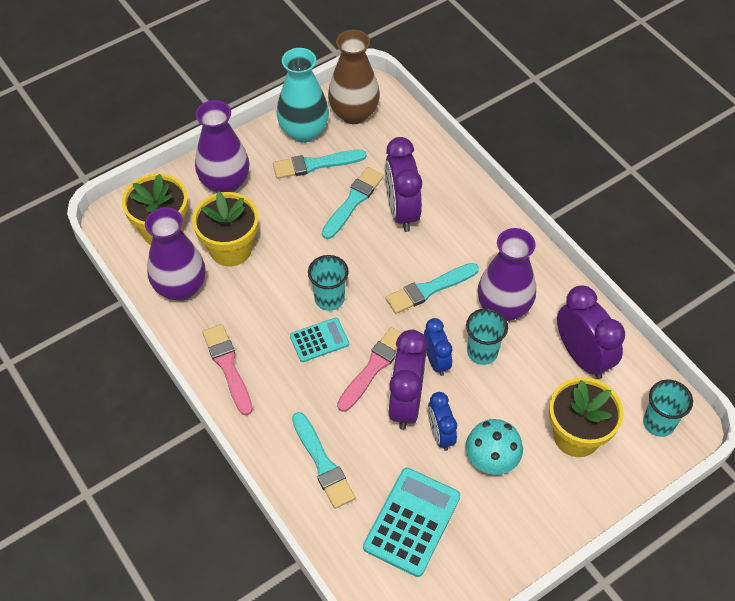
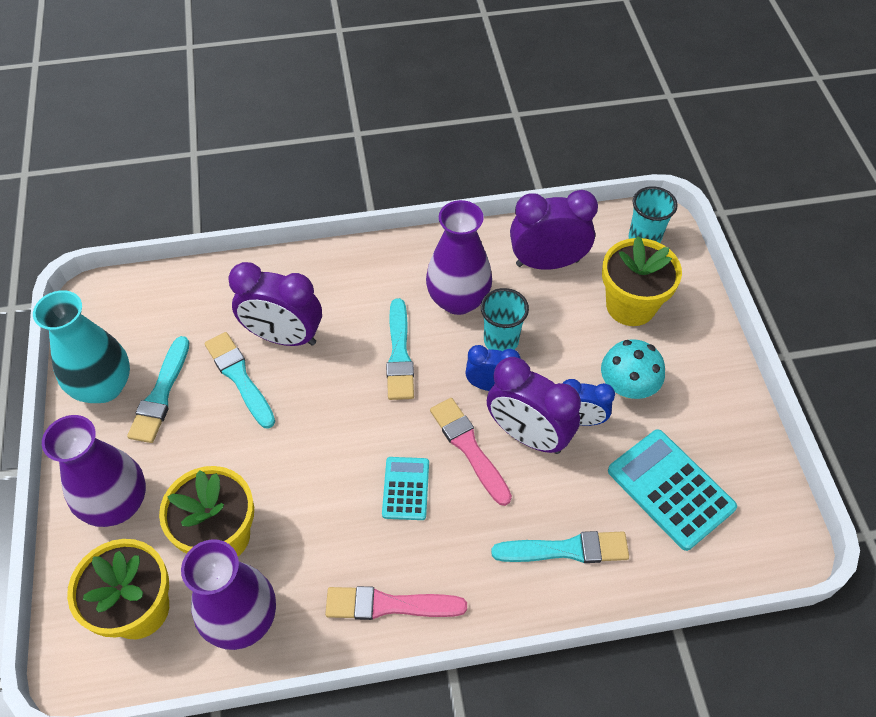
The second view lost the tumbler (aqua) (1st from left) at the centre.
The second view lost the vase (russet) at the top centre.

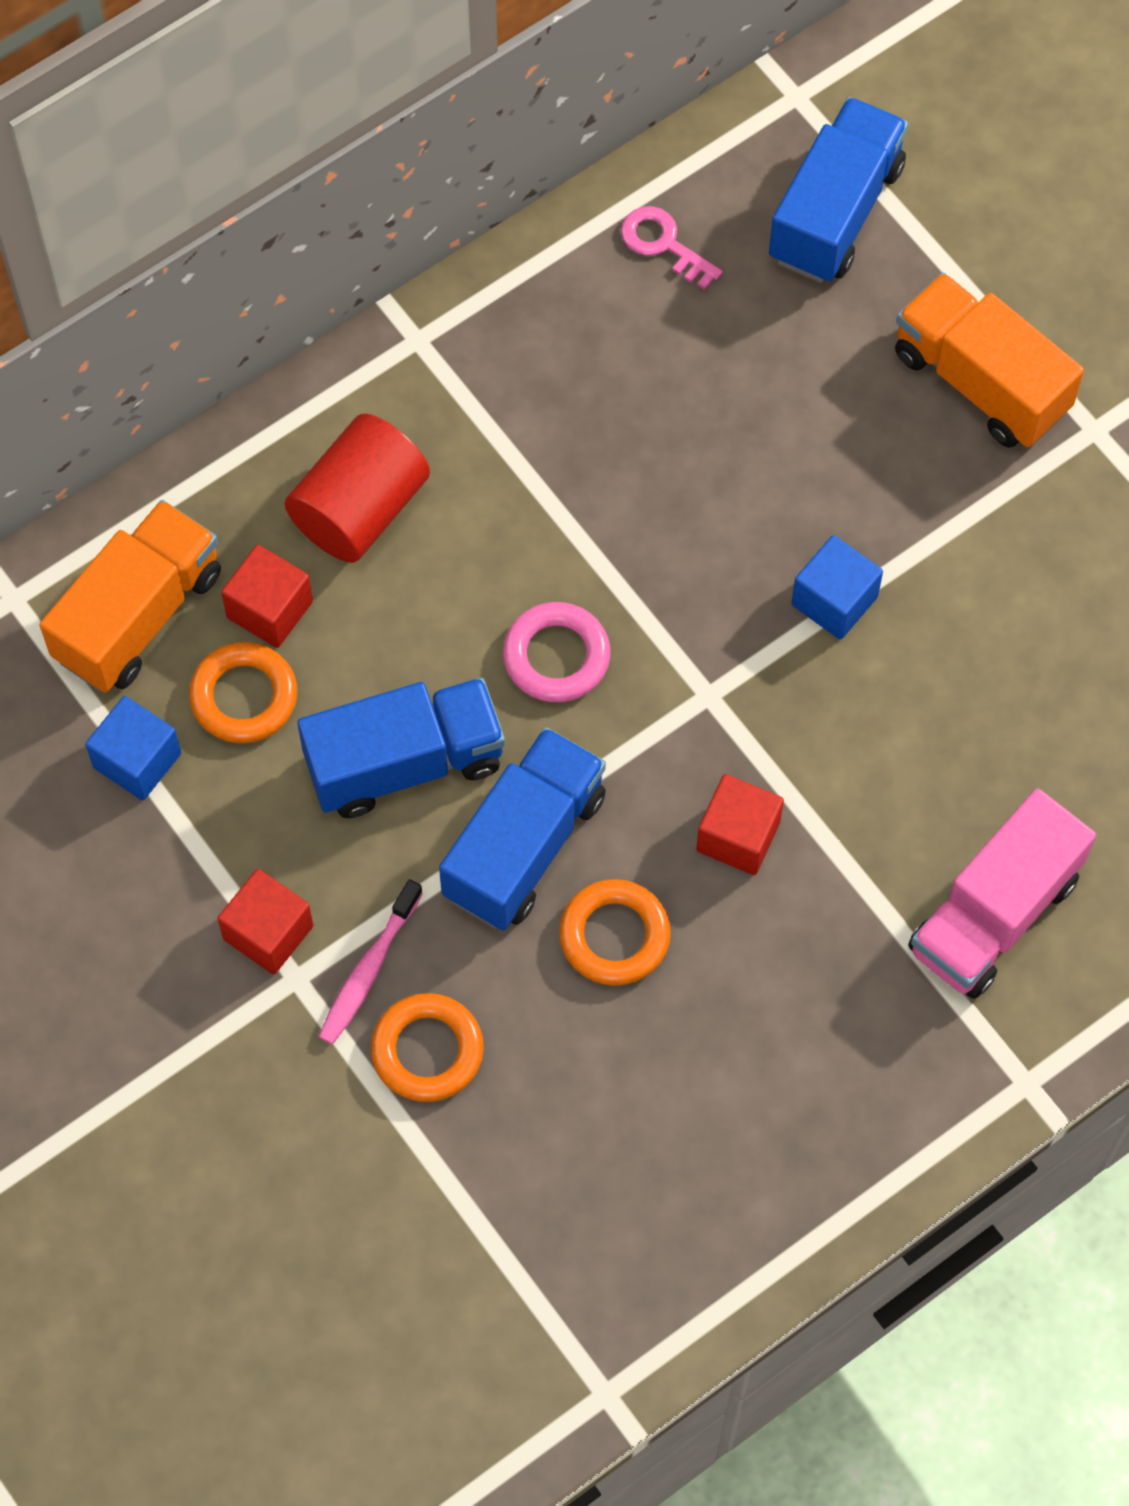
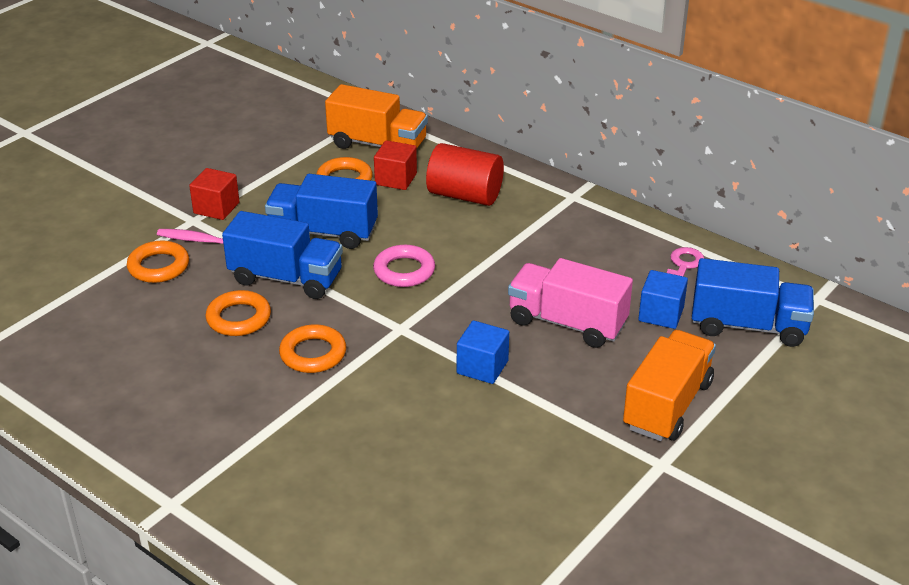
The toy truck (blue) (1st from left in the first image) at the centre ended up facing another way, 135 degrees clockwise from before.
Where the solid cube (crimson) (3rd from left) stood at the centre, the torus (orange-coloured) (3rd from left) came to stand at the centre.
The toy truck (rose-pink) ended up elsewhere, having gone from the middle right to the centre.
The solid cube (blue) (1st from left in the first image) ended up elsewhere, having gone from the middle left to the middle right.

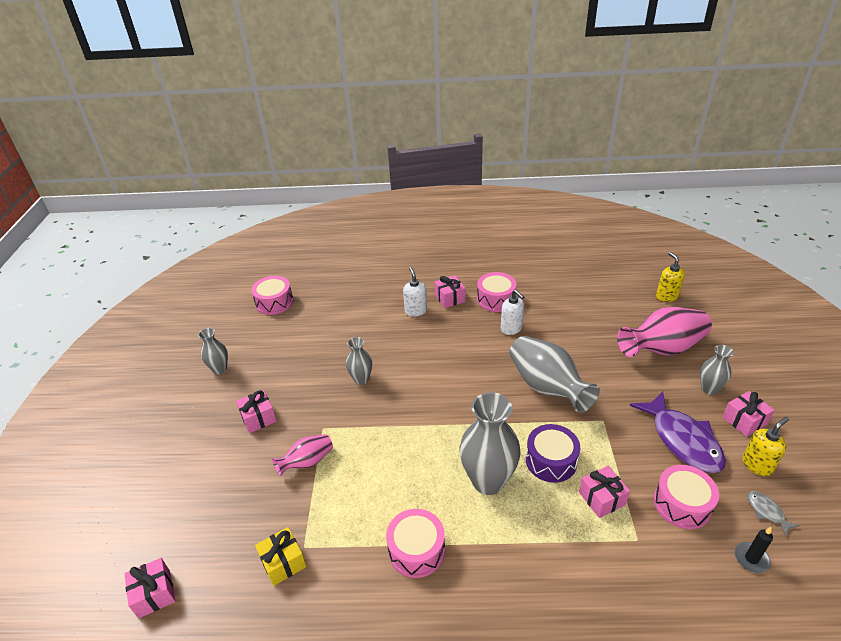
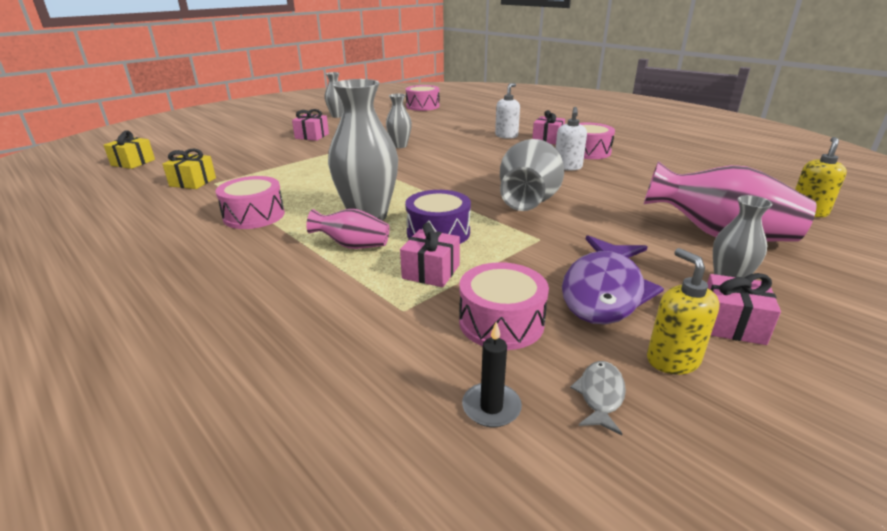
What was the wrapped gift (rose-pink) (1st from left) at the bottom left turned into the wrapped gift (golden) (1st from left) at the top left.
The vase (rose-pink) (1st from left) ended up elsewhere, having gone from the bottom centre to the centre.
The pump bottle (golden) (2nd from left in the first image) at the bottom right ended up facing another way, 120 degrees counterclockwise from before.

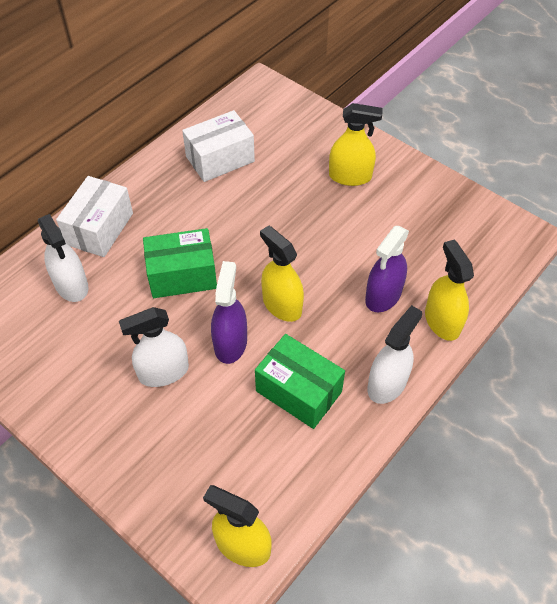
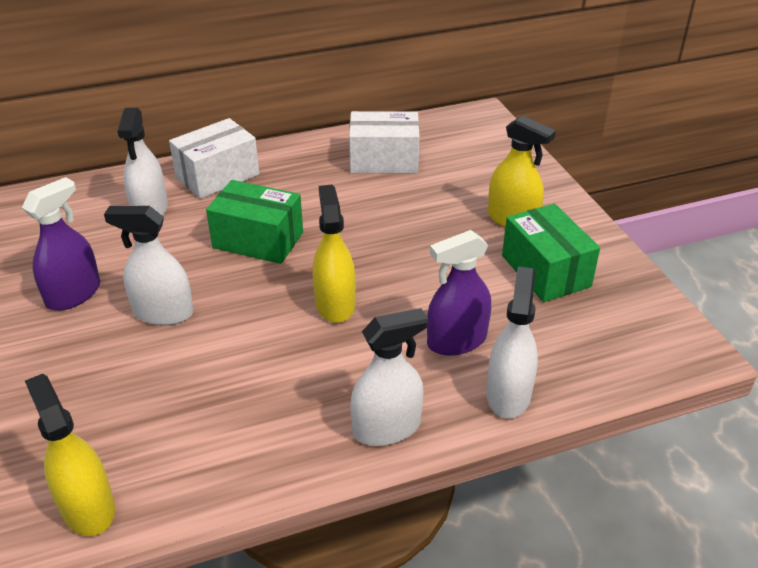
The sprayer (violet) (1st from left) ended up elsewhere, having gone from the centre to the middle left.
What was the sprayer (golden) (4th from left) at the middle right turned into the sprayer (pure white) (4th from left) at the middle right.
The parcel (green) (2nd from left) ended up elsewhere, having gone from the centre to the middle right.

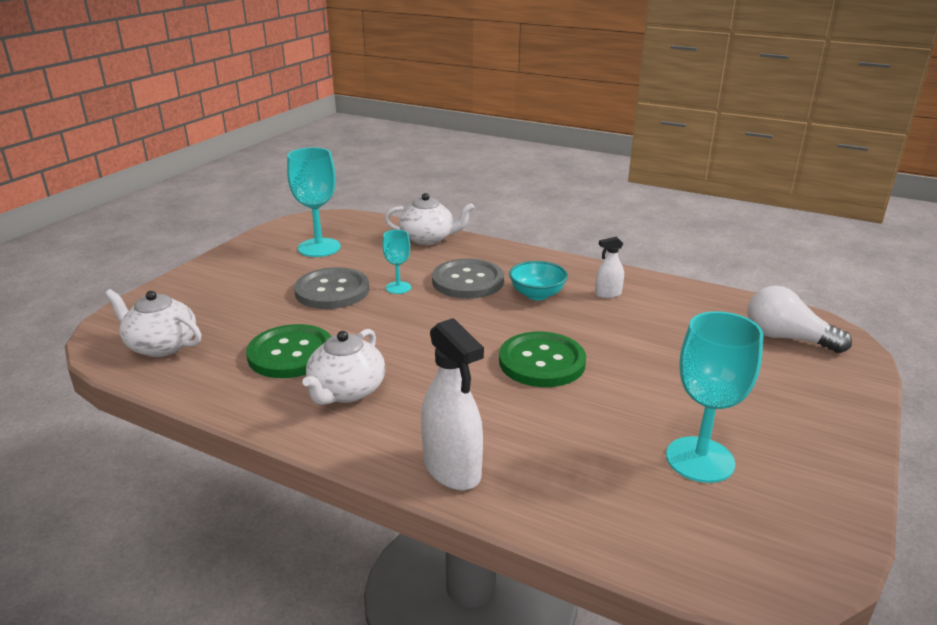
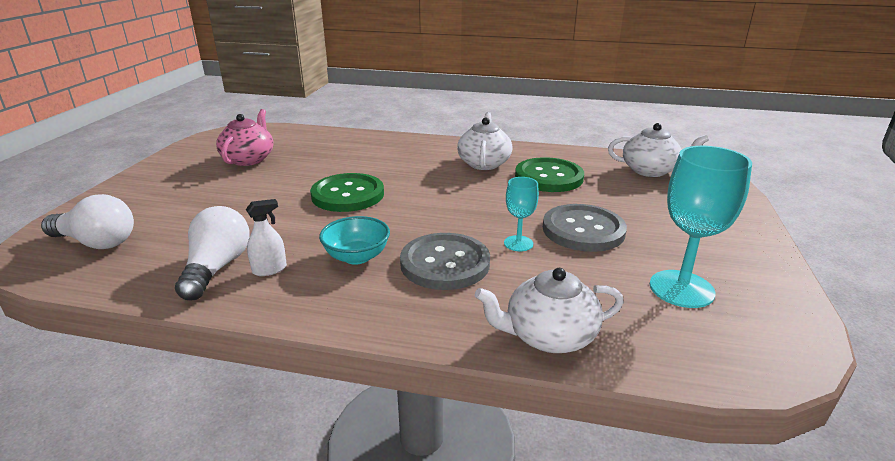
The second view gained the light bulb (pure white) (2nd from left) at the middle left.
Where the wine glass (aqua) (3rd from left) stood at the middle right, the china teapot (rose-pink) came to stand at the top left.
The second view lost the sprayer (pure white) (1st from left) at the centre.

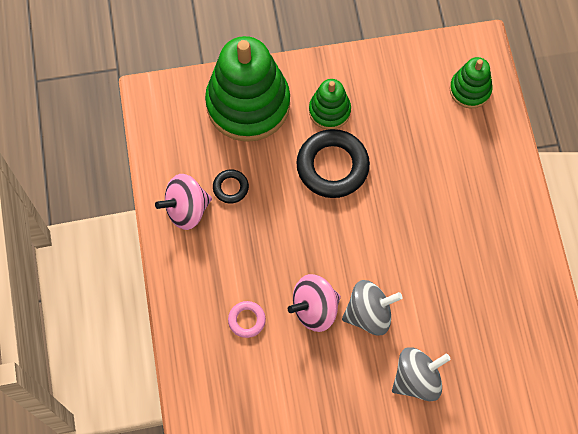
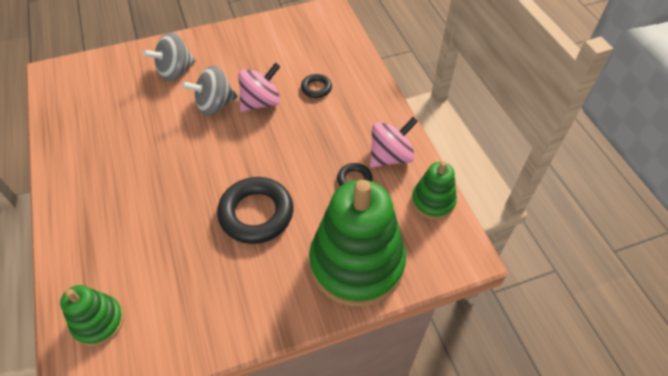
What was the torus (rose-pink) at the bottom centre turned into the torus (ebony) (2nd from left) at the top centre.
The ring stacker (green) (2nd from left in the first image) ended up elsewhere, having gone from the top centre to the centre.

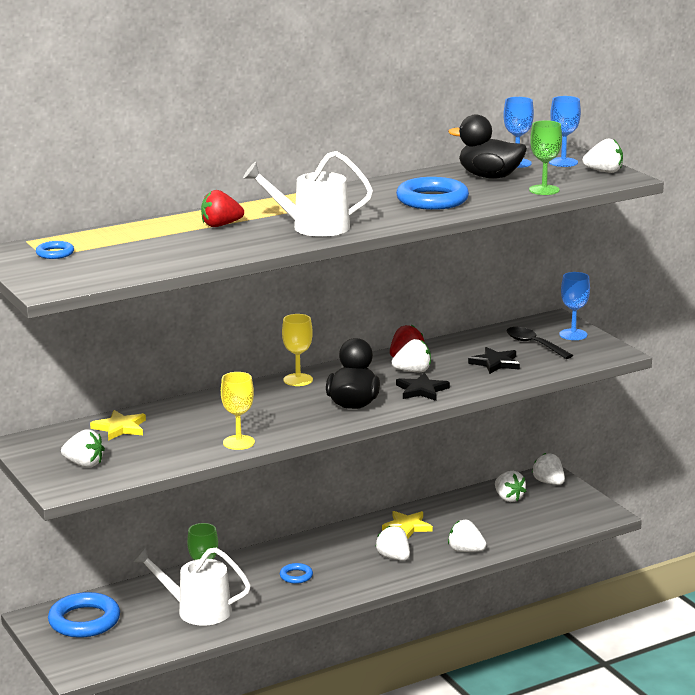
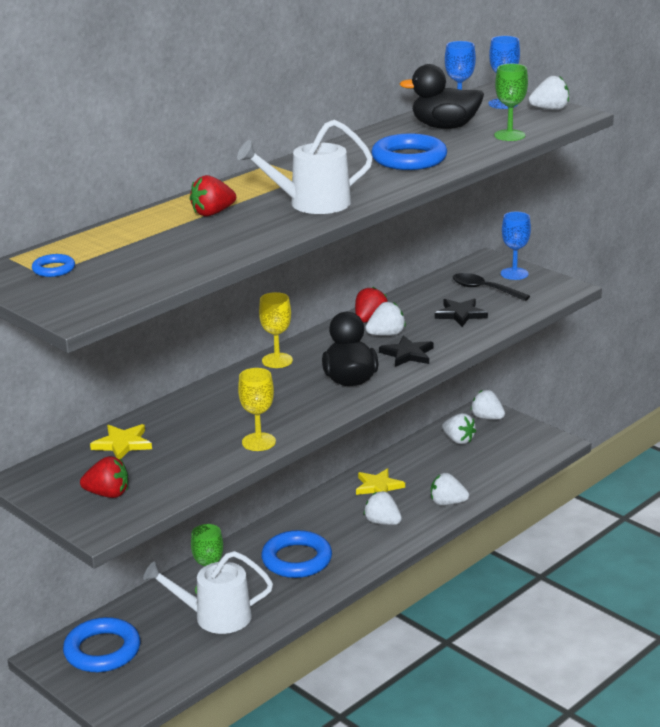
What was the strawberry (pure white) (1st from left) at the middle left turned into the strawberry (crimson) (1st from left) at the middle left.
The size of the torus (blue) (3rd from left) at the bottom centre changed by a factor of 2.06.

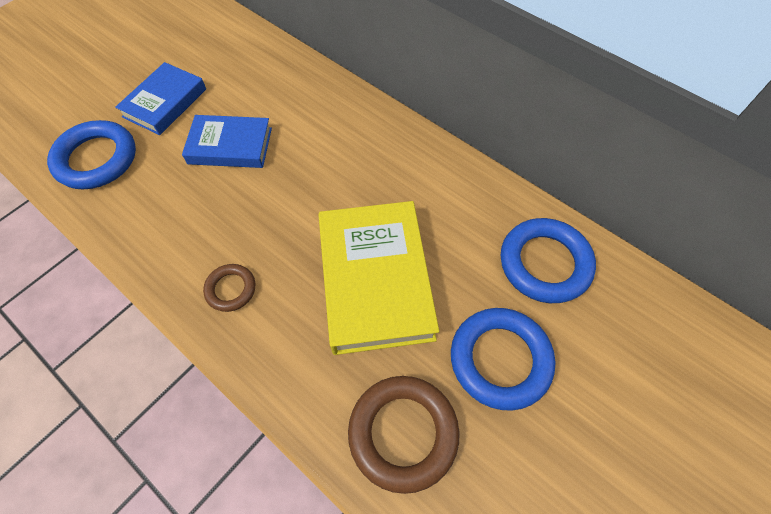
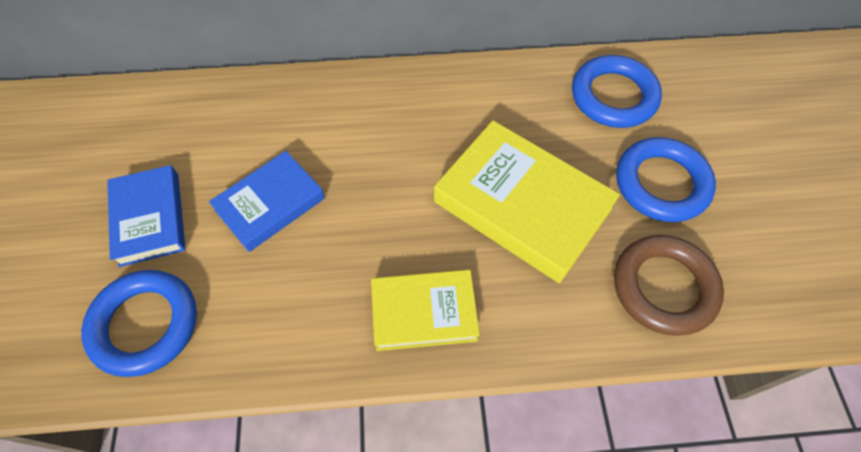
Where the torus (russet) (1st from left) stood at the middle left, the hardback (golden) (1st from left) came to stand at the bottom centre.

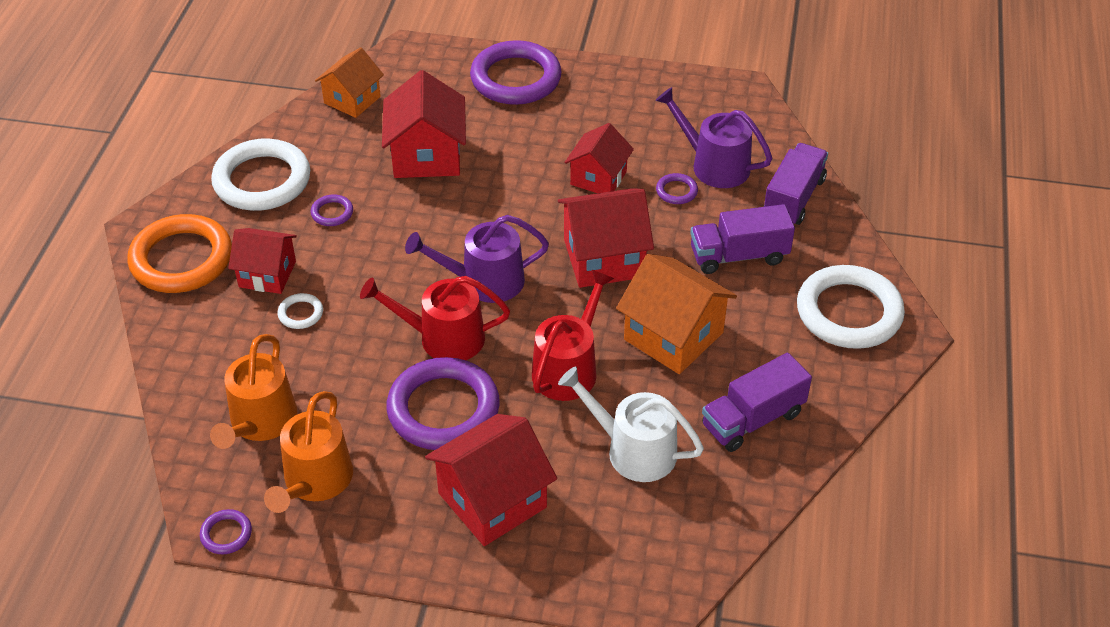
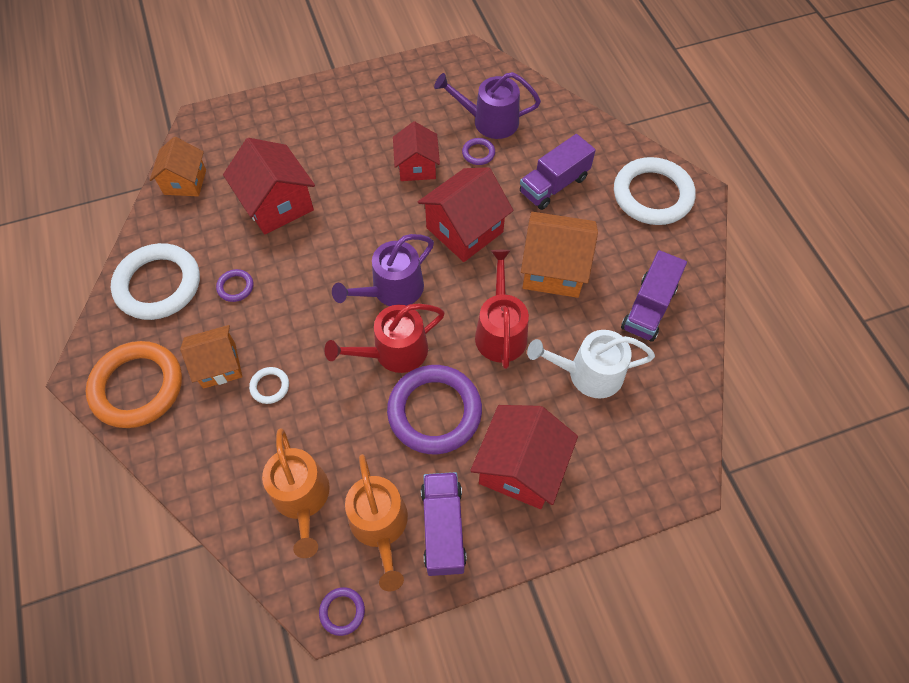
What was the toy house (crimson) (1st from left) at the middle left turned into the toy house (orange-coloured) (2nd from left) at the middle left.
The toy truck (violet) (3rd from left in the first image) ended up elsewhere, having gone from the top right to the bottom centre.
The second view lost the torus (violet) (4th from left) at the top centre.

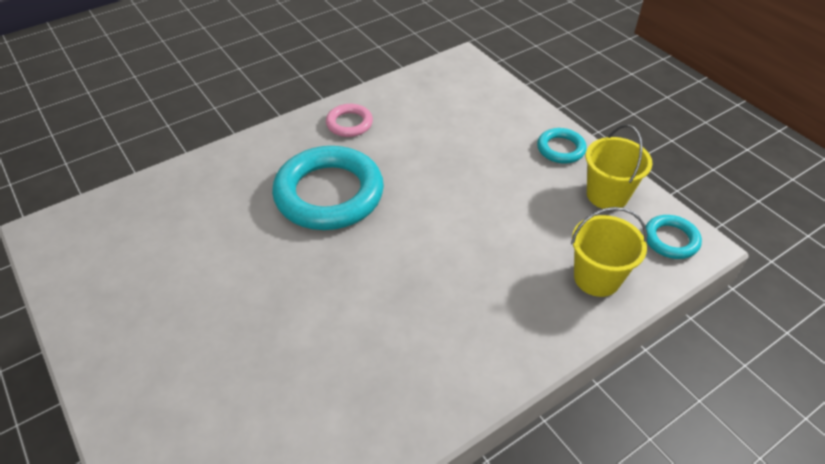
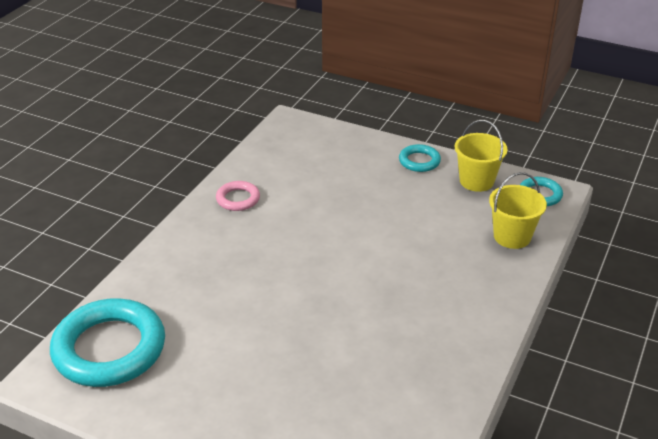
The torus (aqua) (1st from left) ended up elsewhere, having gone from the centre to the bottom left.

